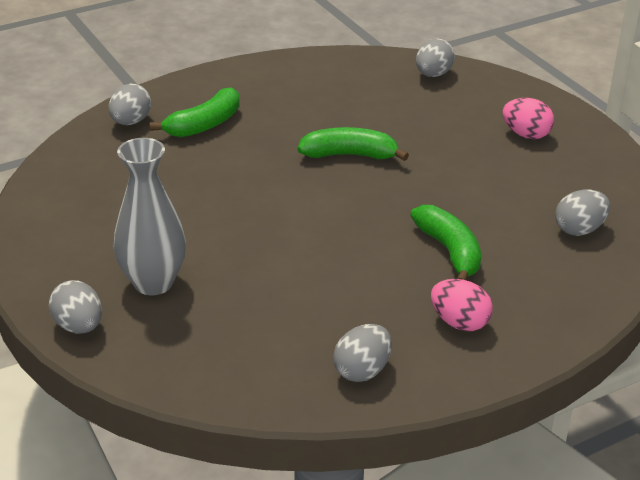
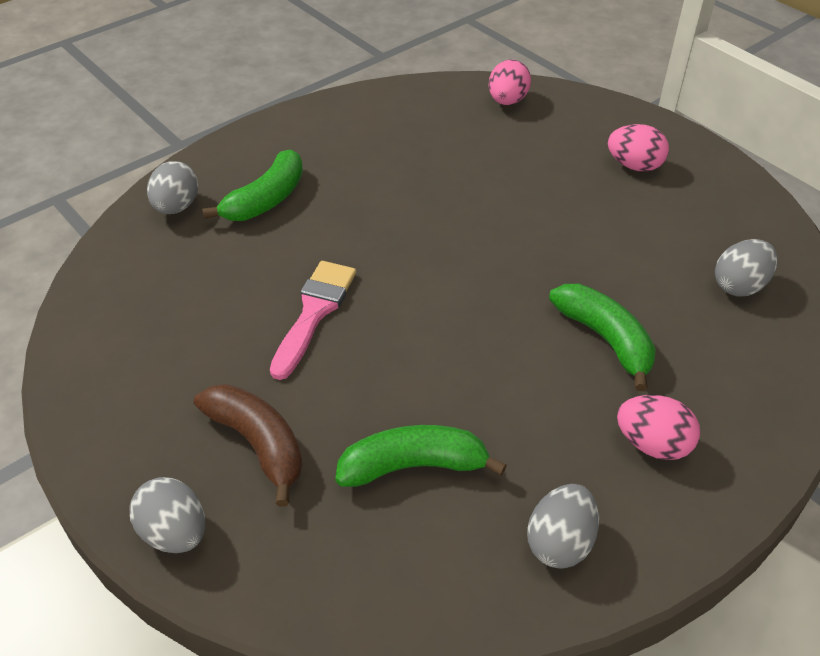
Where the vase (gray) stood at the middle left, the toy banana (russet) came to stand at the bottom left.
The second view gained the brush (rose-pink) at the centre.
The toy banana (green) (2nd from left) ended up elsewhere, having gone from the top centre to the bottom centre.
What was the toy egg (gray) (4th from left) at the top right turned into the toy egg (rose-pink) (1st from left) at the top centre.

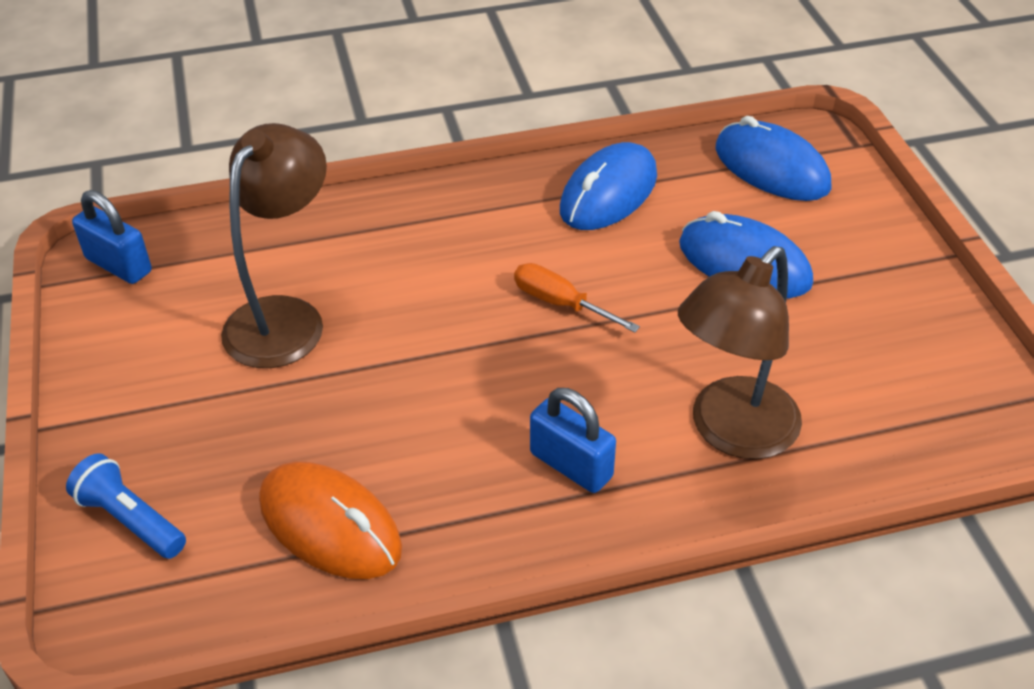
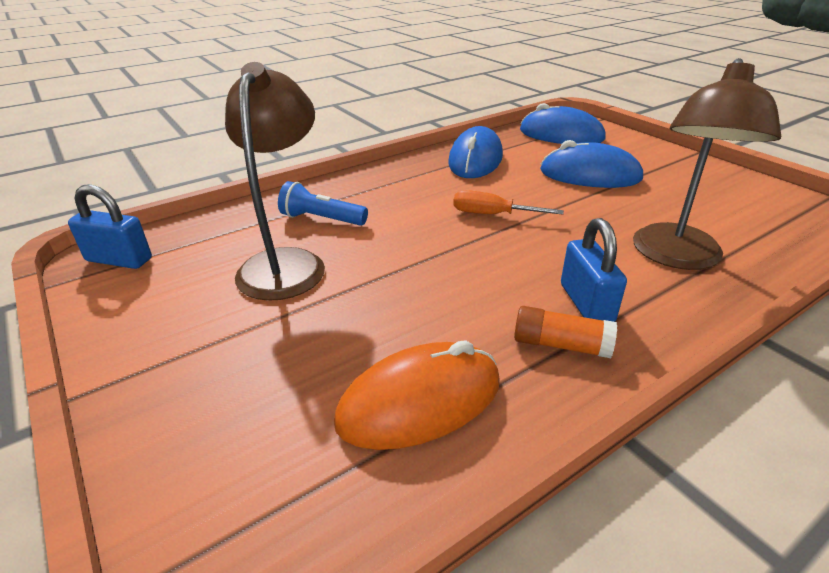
The torch (blue) ended up elsewhere, having gone from the bottom left to the centre.
The PC mouse (orange-coloured) at the bottom left ended up facing another way, 45 degrees counterclockwise from before.
The second view gained the glue (orange-coloured) at the middle right.
The padlock (blue) (2nd from left) at the centre ended up facing another way, 60 degrees clockwise from before.

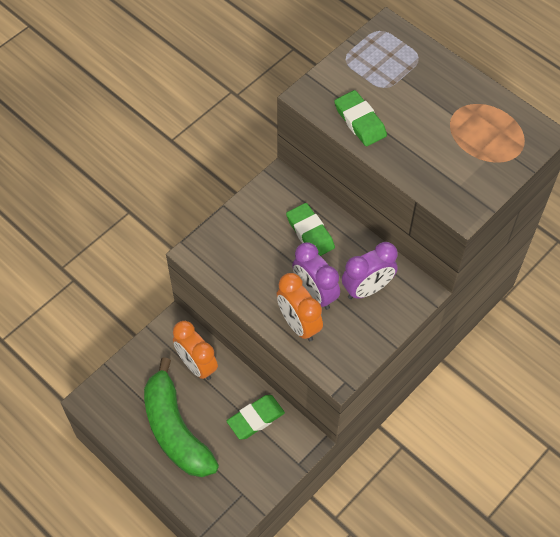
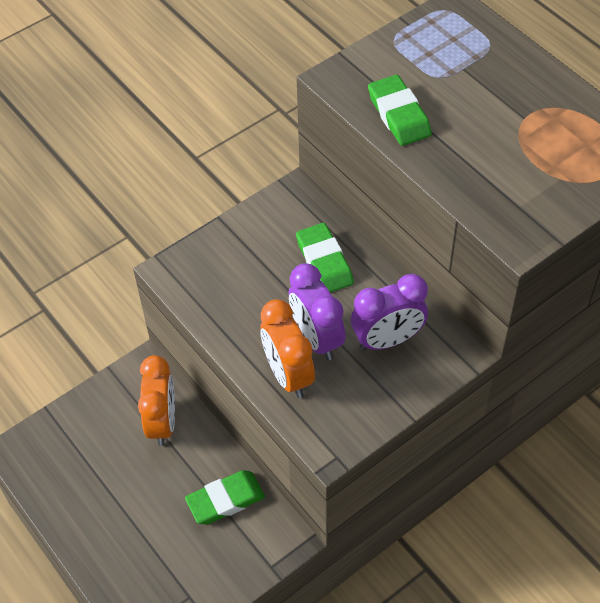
The alarm clock (orange-coloured) (1st from left) at the centre ended up facing another way, 150 degrees counterclockwise from before.
The second view lost the toy banana (green) at the bottom left.

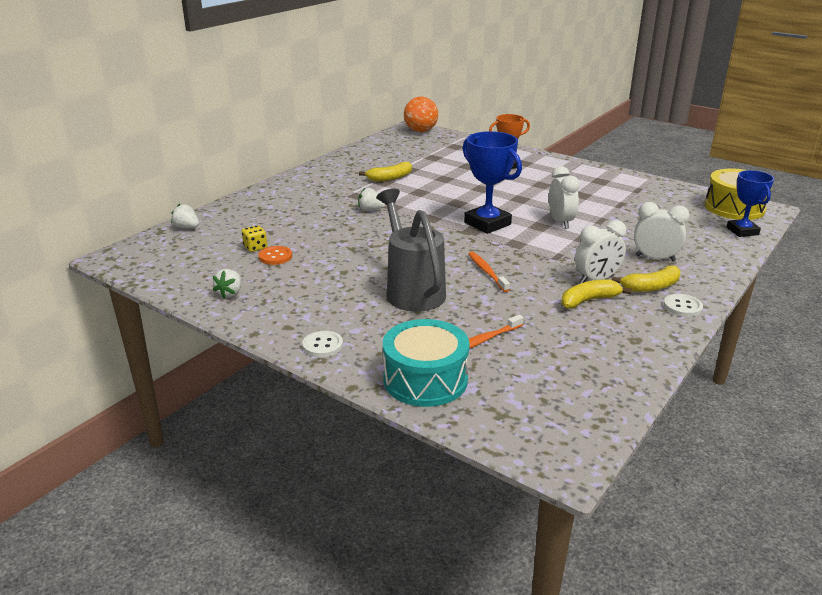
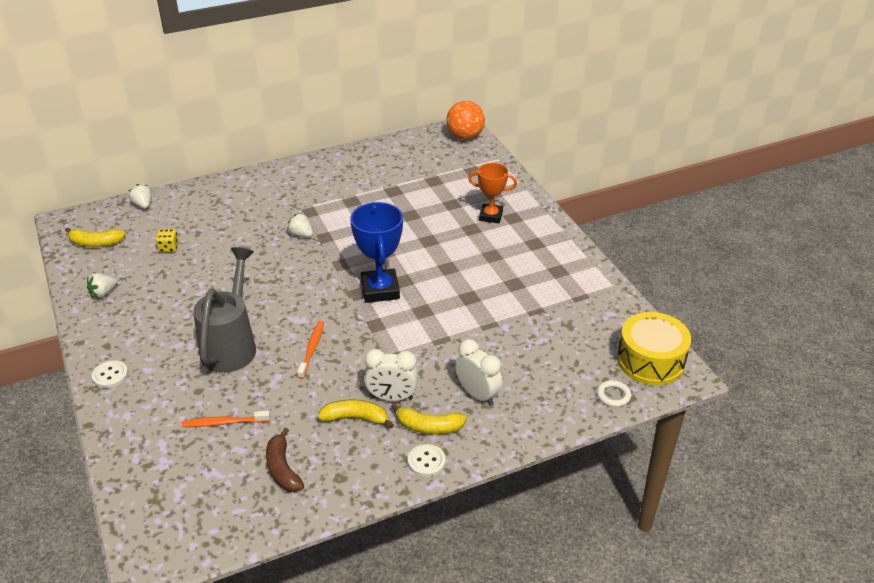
The toy banana (golden) (1st from left) ended up elsewhere, having gone from the top centre to the middle left.
The second view gained the toy banana (russet) at the bottom left.
Where the award cup (blue) (2nd from left) stood at the middle right, the torus (pure white) came to stand at the bottom right.
The second view lost the shirt button (orange-coloured) at the centre.
The second view lost the toy drum (aqua) at the centre.
The second view lost the alarm clock (pure white) (1st from left) at the top right.

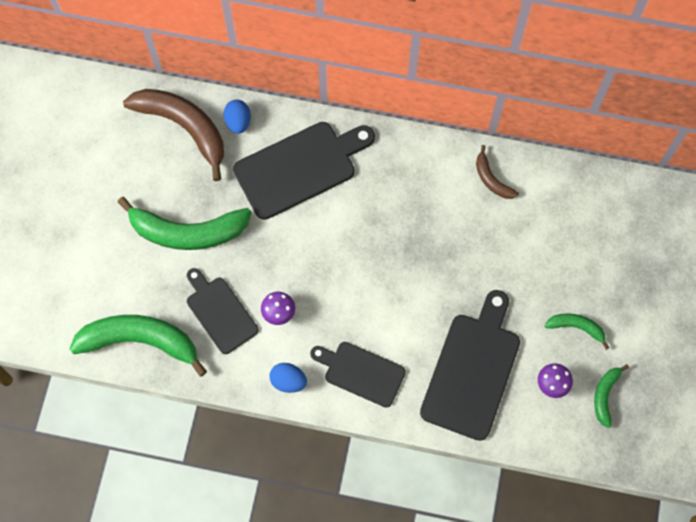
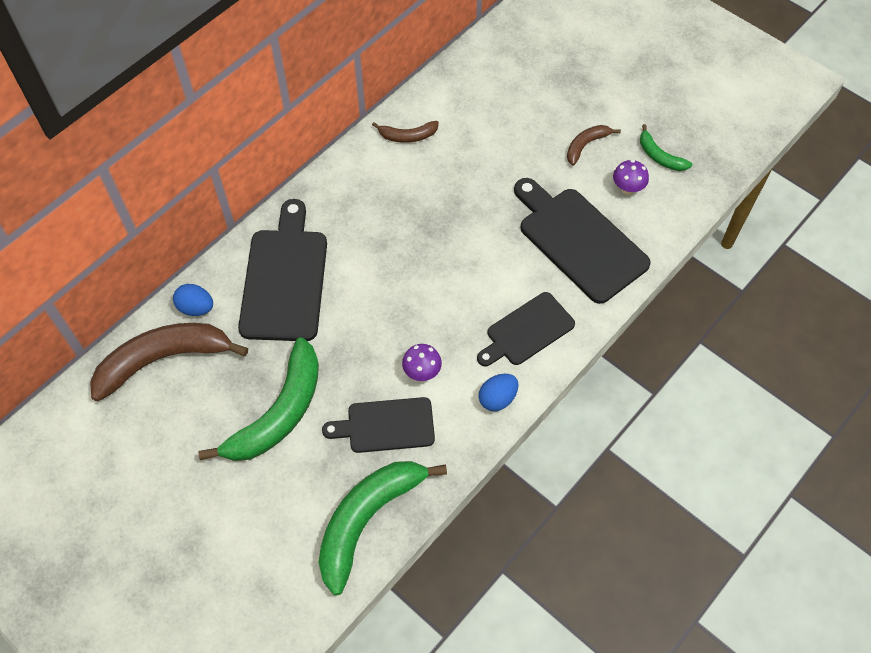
What was the toy banana (green) (3rd from left) at the middle right turned into the toy banana (russet) (3rd from left) at the top right.

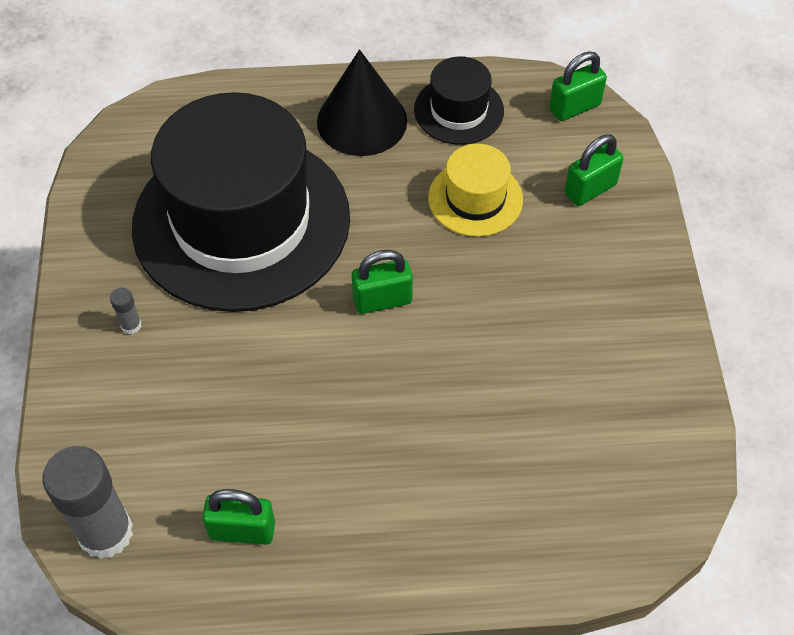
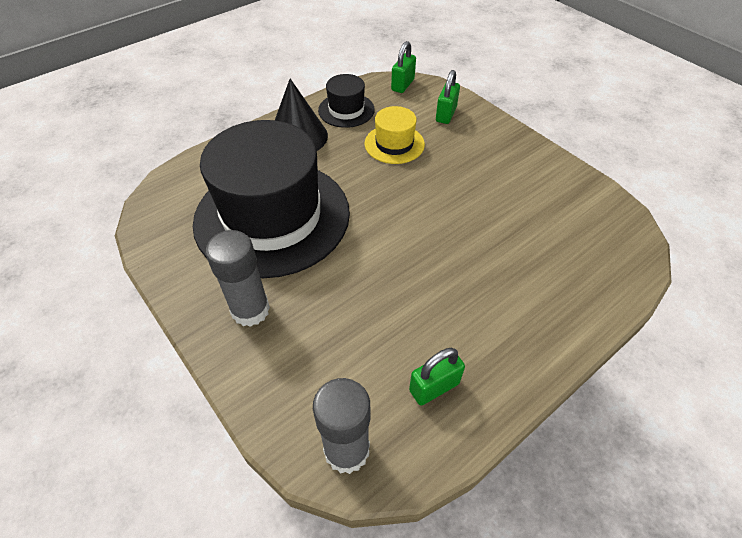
The size of the glue (gray) (2nd from left in the first image) at the middle left changed by a factor of 2.39.
The second view lost the padlock (green) (2nd from left) at the centre.

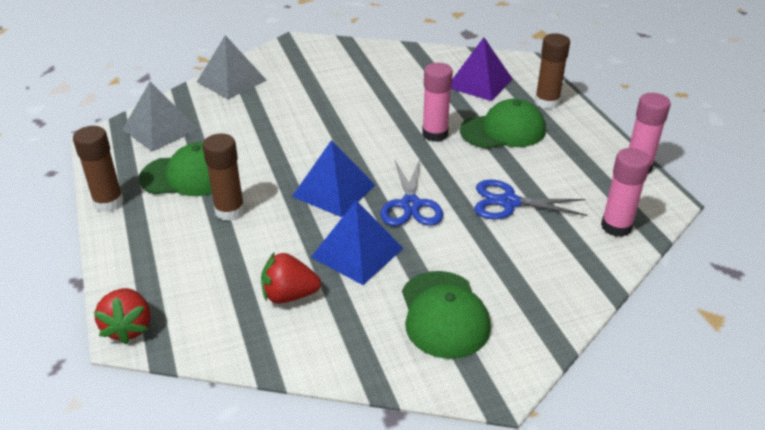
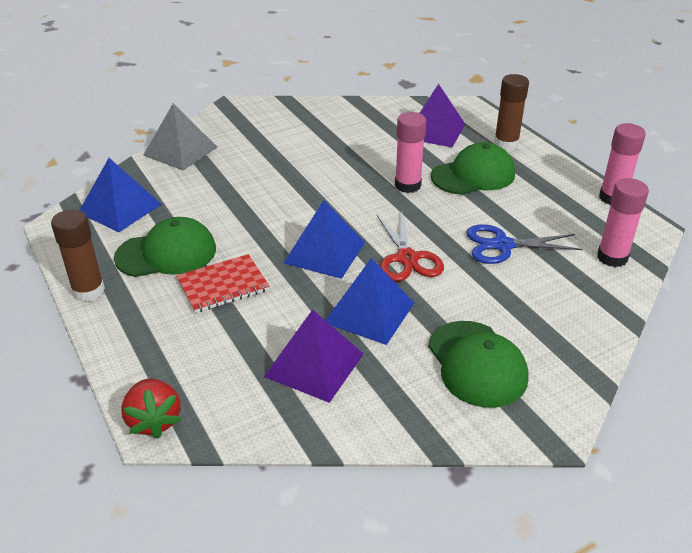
What was the pyramid shape (gray) (1st from left) at the top left turned into the pyramid shape (blue) (1st from left) at the middle left.
Where the glue (russet) (2nd from left) stood at the middle left, the notepad (crimson) came to stand at the middle left.
Where the strawberry (crimson) (2nd from left) stood at the centre, the pyramid shape (violet) (1st from left) came to stand at the centre.
What was the shears (blue) (1st from left) at the centre turned into the shears (crimson) at the centre.

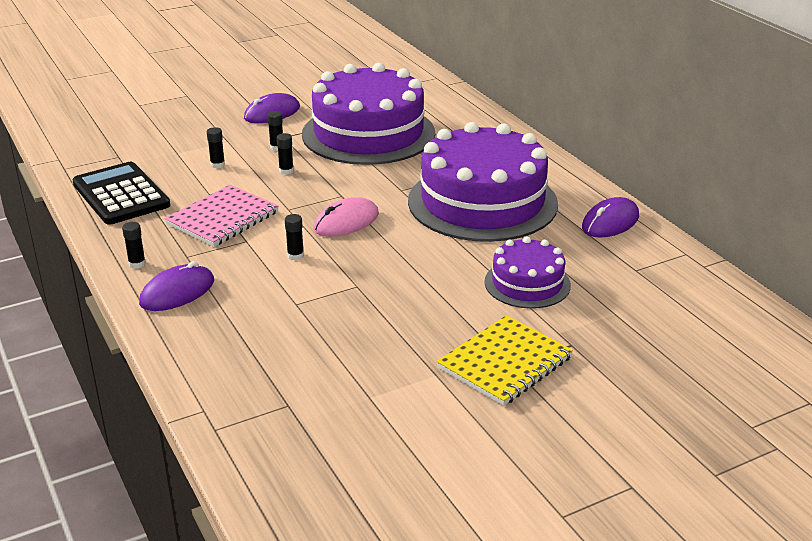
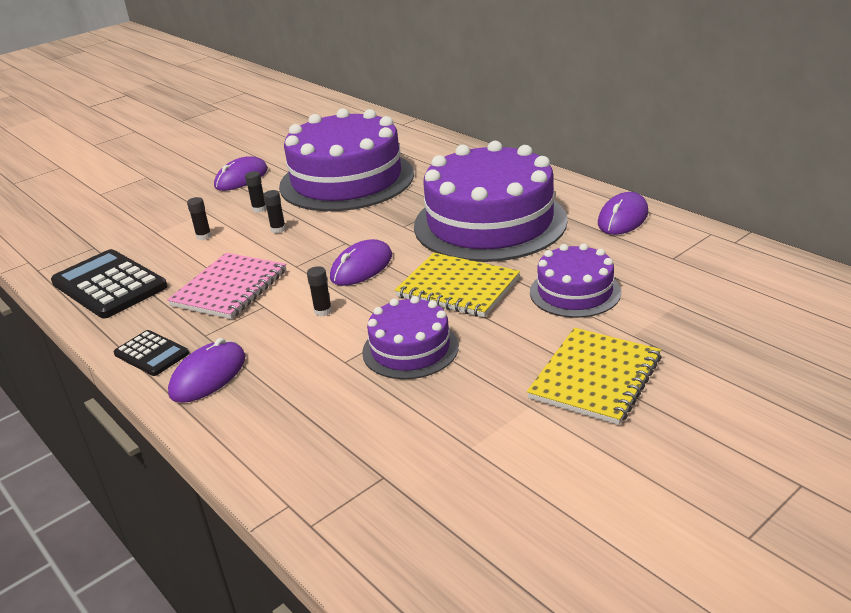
Where the glue (ebony) (1st from left) stood at the middle left, the adding machine (ebony) (2nd from left) came to stand at the middle left.
What was the PC mouse (rose-pink) at the centre turned into the PC mouse (violet) (3rd from left) at the centre.
The second view gained the cake (violet) (2nd from left) at the centre.
The second view gained the notepad (golden) (1st from left) at the centre.

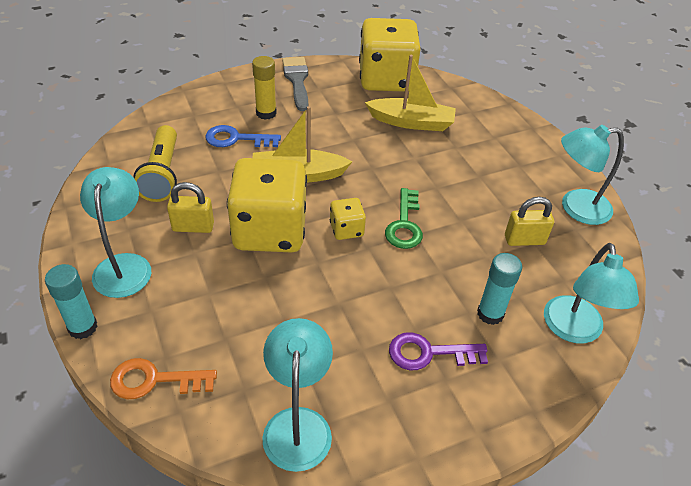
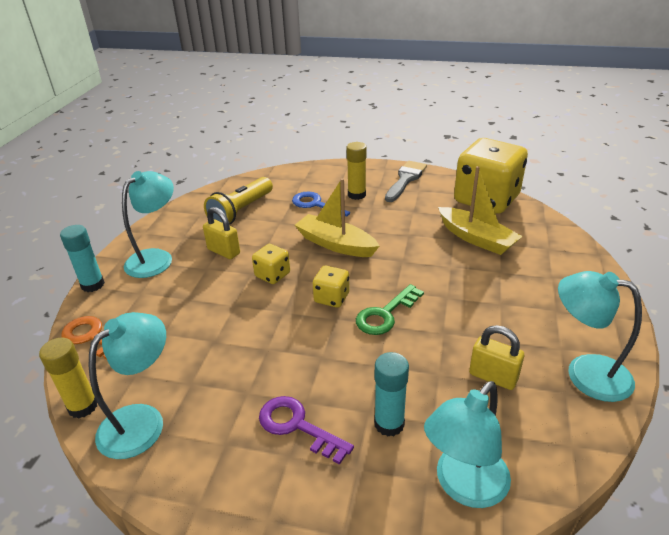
The second view gained the glue (golden) (1st from left) at the bottom left.
The size of the die (golden) (1st from left) at the centre changed by a factor of 0.44.

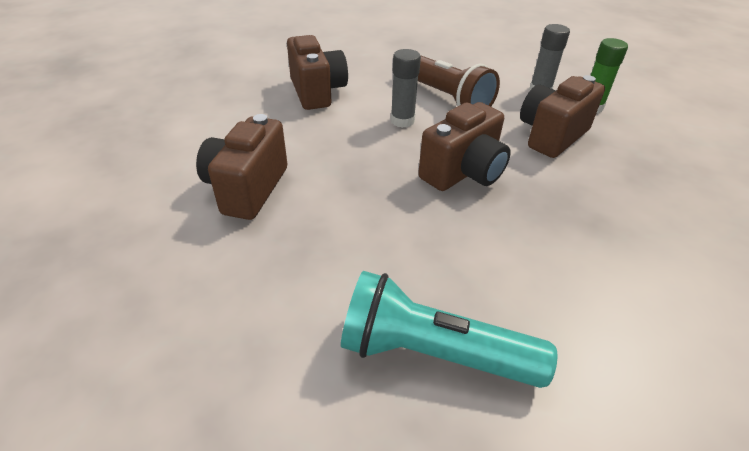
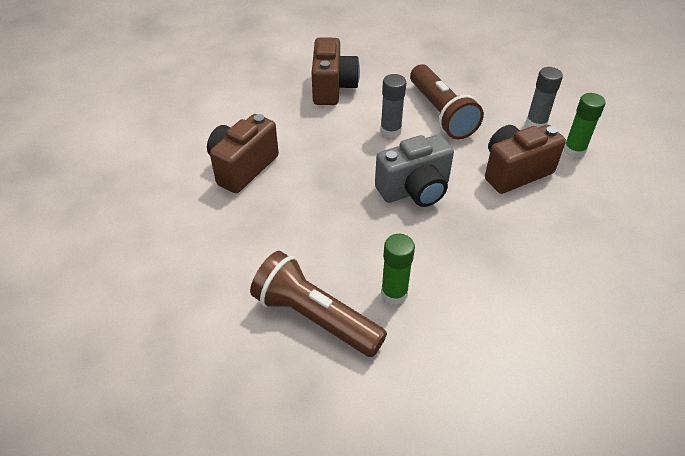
What was the torch (aqua) at the bottom centre turned into the torch (russet) (1st from left) at the bottom centre.
What was the compact camera (russet) (3rd from left) at the top centre turned into the compact camera (gray) at the centre.
The second view gained the glue (green) (1st from left) at the centre.

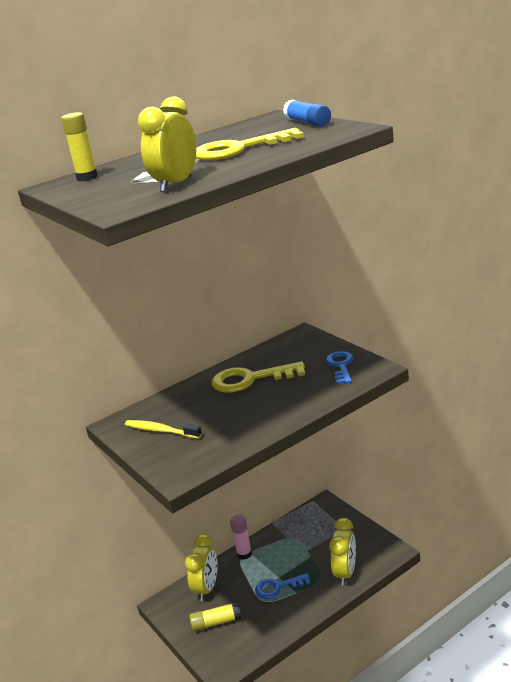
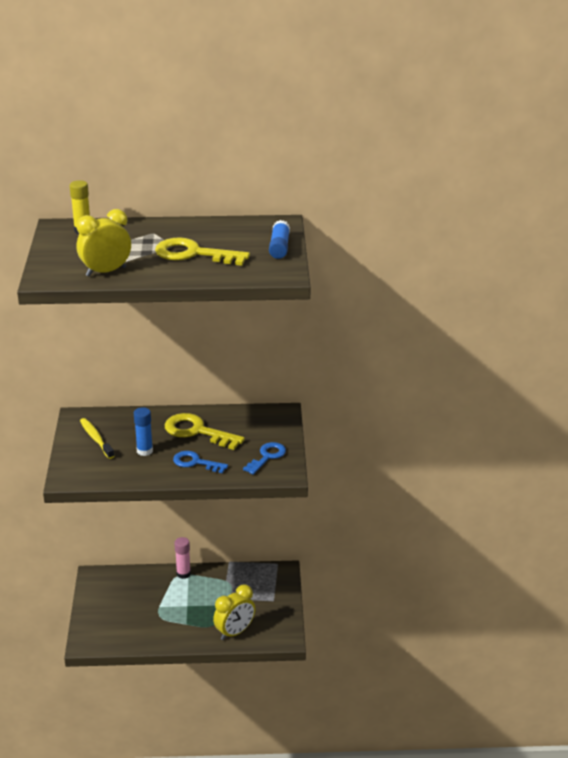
The second view gained the glue (blue) (1st from left) at the middle left.
The latchkey (blue) (1st from left) ended up elsewhere, having gone from the bottom centre to the centre.
The second view lost the alarm clock (golden) (2nd from left) at the bottom centre.
The second view lost the glue (golden) (2nd from left) at the bottom centre.

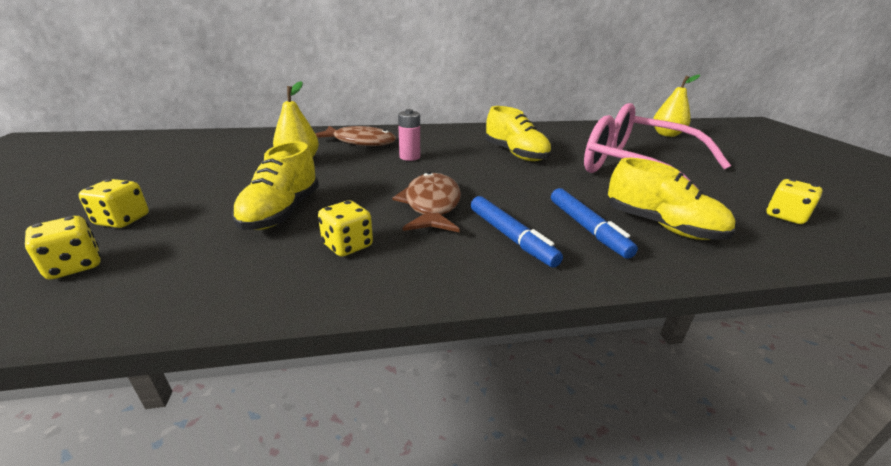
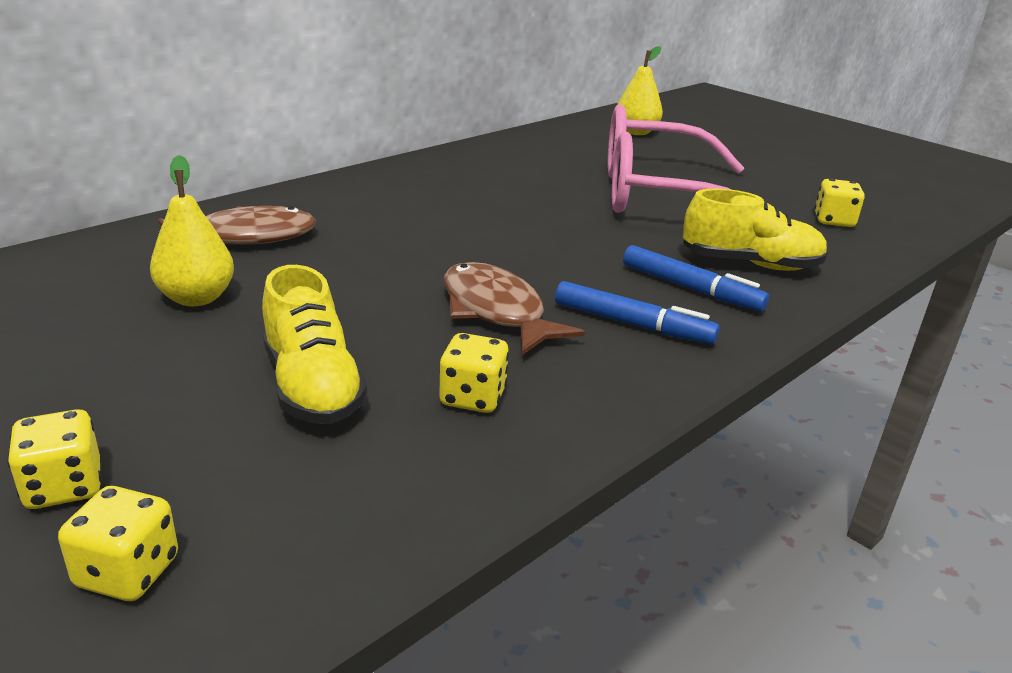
The second view lost the AA battery (rose-pink) at the top centre.
The second view lost the sneaker (golden) (2nd from left) at the top centre.

